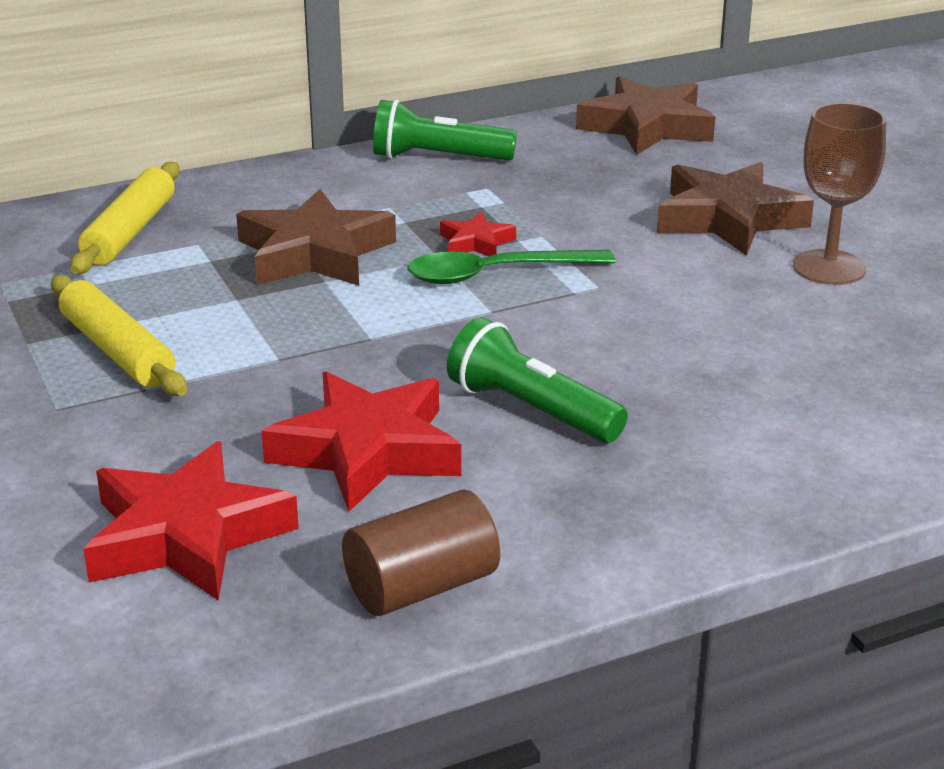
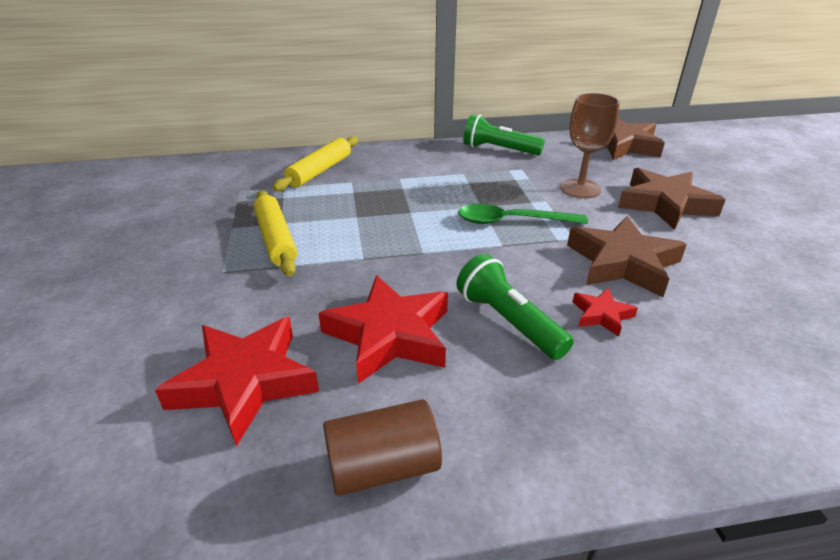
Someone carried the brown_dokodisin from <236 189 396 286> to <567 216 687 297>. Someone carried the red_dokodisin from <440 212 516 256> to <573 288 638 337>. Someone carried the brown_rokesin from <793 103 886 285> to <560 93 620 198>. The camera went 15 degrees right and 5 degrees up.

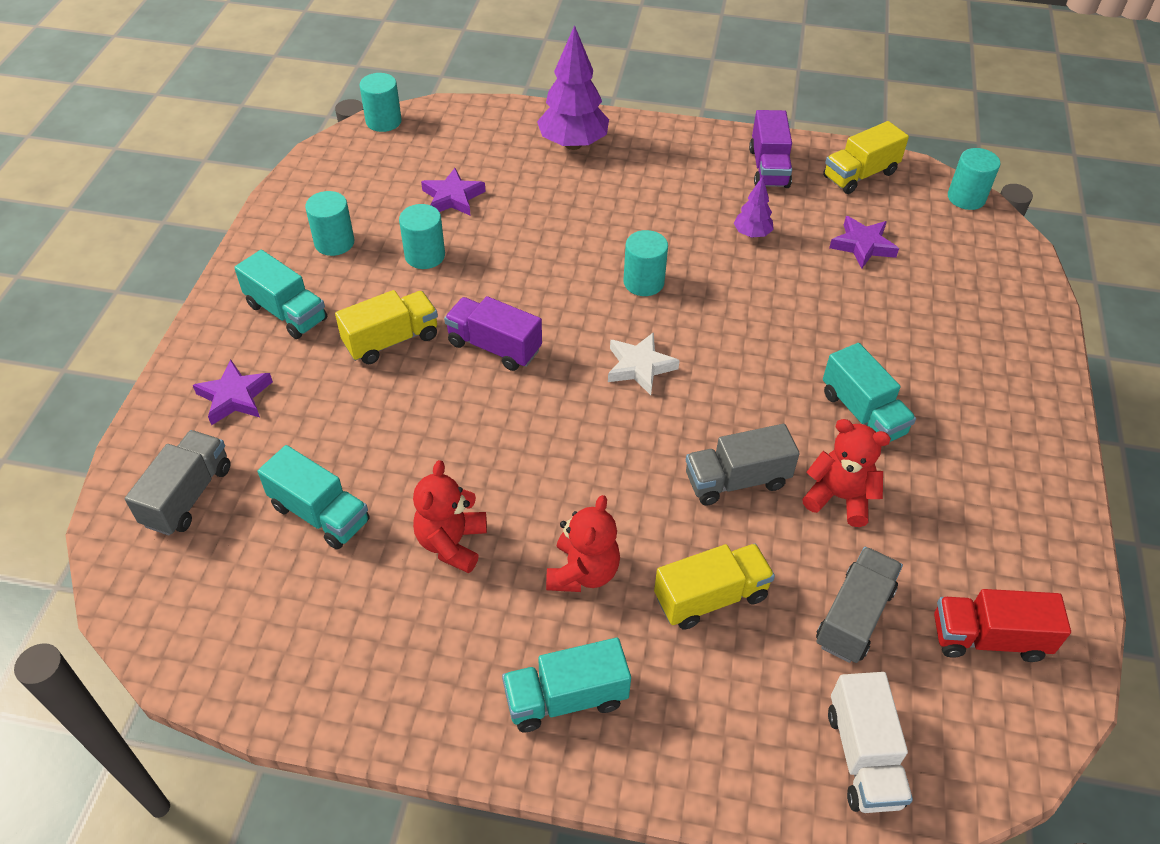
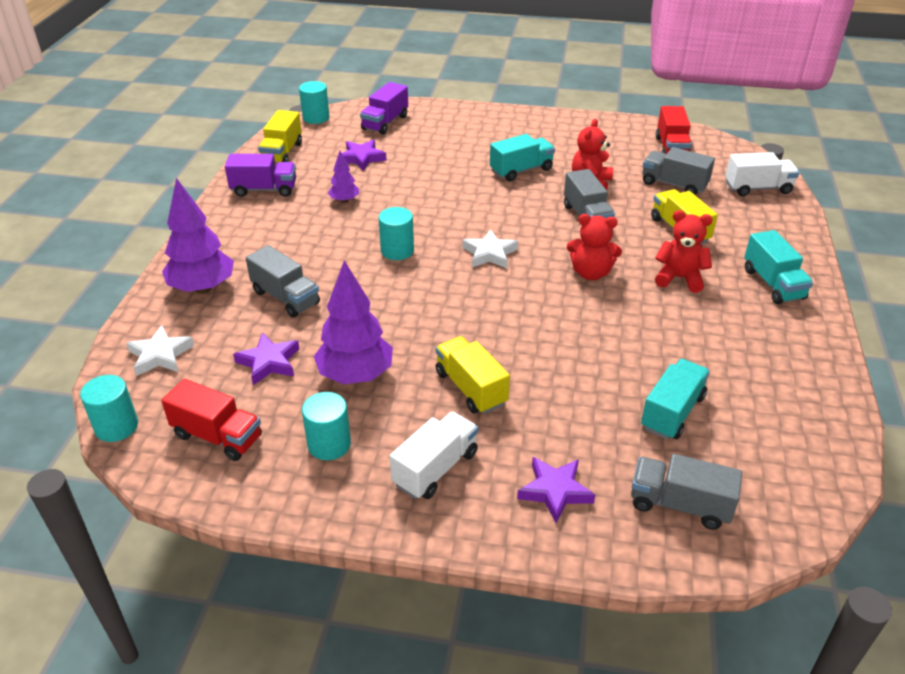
Someone repainted the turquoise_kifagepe at <234 250 327 339>, which became the white_kifagepe at <390 411 478 499>. Someone swapped the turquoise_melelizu at <399 204 445 269> for the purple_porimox at <314 260 393 384>. Someone carried the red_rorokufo from <413 460 487 573> to <567 214 622 280>. Someone carried the purple_kifagepe from <444 296 542 371> to <360 82 408 135>. Someone rotated the yellow_kifagepe at <823 121 909 194> by 45 degrees clockwise. Someone put down the white_dokodisin at <126 325 194 376>. Someone put down the red_kifagepe at <161 379 262 461>. Someone put down the grey_kifagepe at <246 245 320 318>. The camera went 90 degrees left and 10 degrees down.

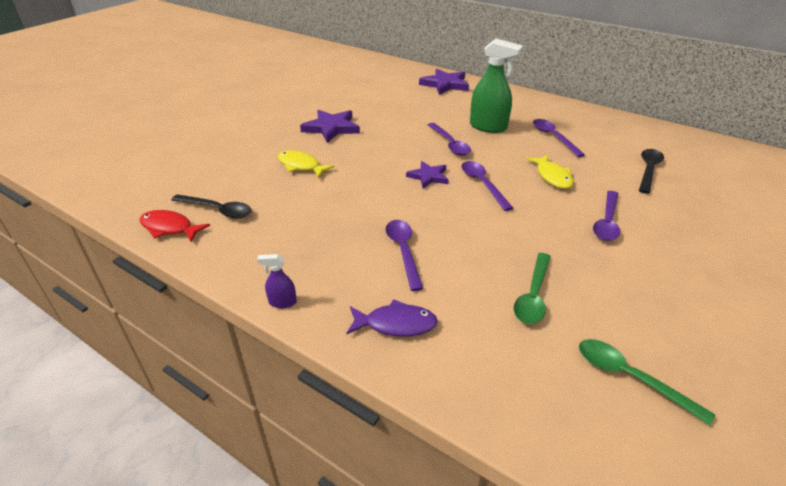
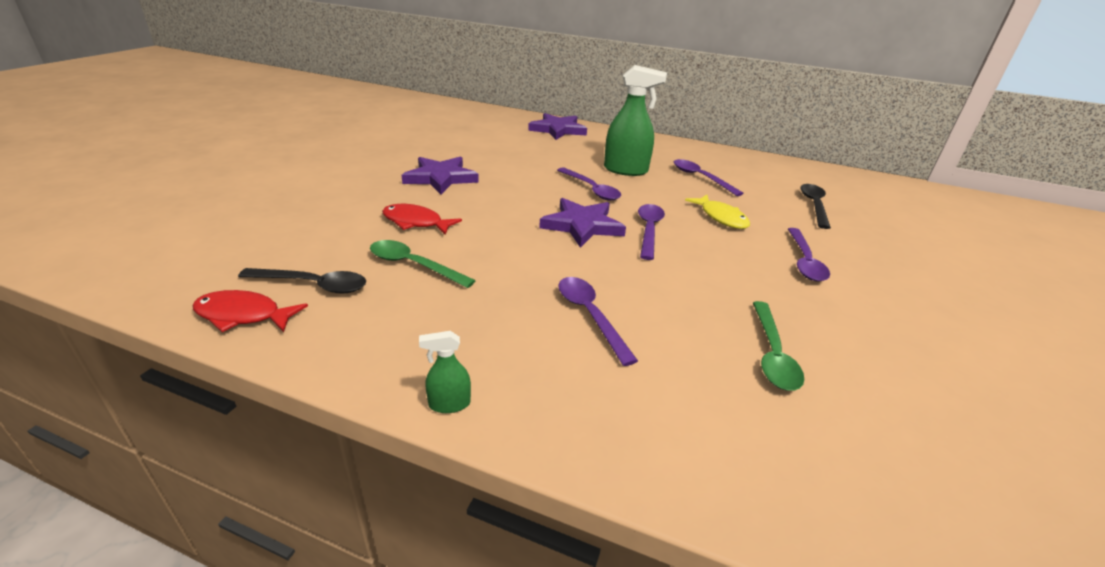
Someone repainted the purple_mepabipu at <257 254 297 308>, which became the green_mepabipu at <419 331 471 413>. Someone repainted the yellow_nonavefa at <278 150 334 178>, which became the red_nonavefa at <382 204 462 235>. Someone took away the purple_nonavefa at <346 299 438 337>. Someone scaled the purple_dokodisin at <406 161 449 188> by 1.57. Someone rotated the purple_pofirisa at <461 161 513 211> by 45 degrees clockwise. Someone carried the green_pofirisa from <579 339 715 425> to <370 240 476 288>. The camera went 15 degrees left and 5 degrees down.

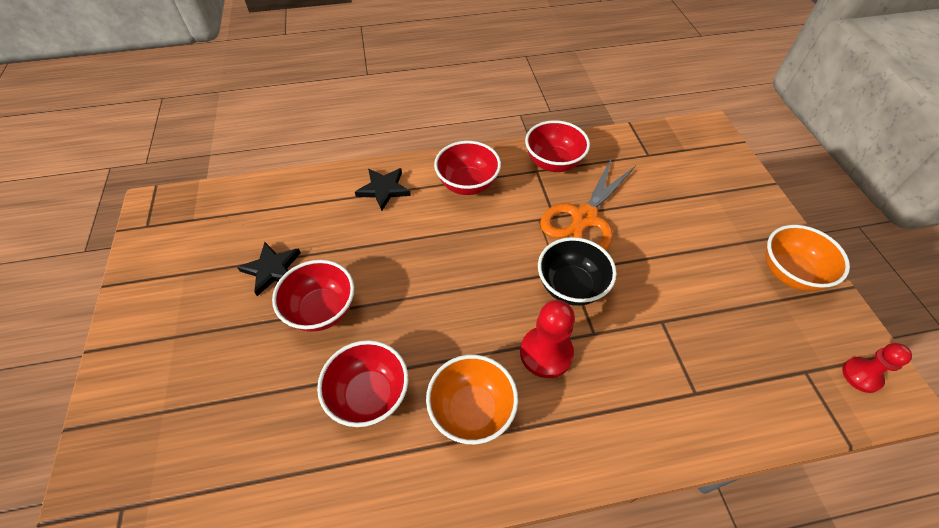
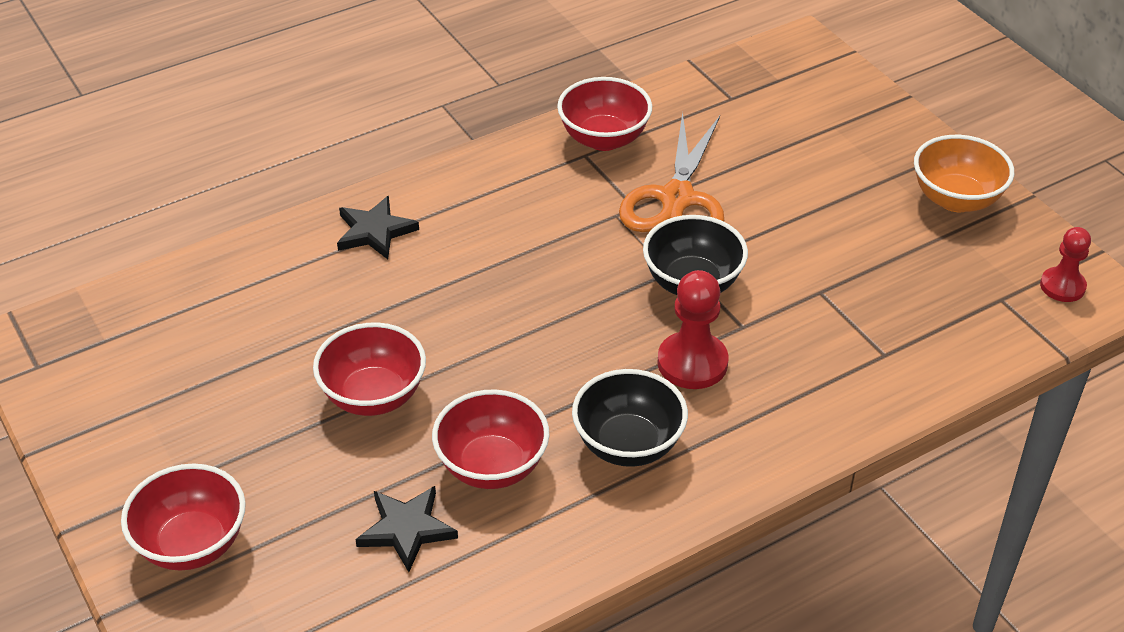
Someone carried the black_dokodisin from <237 242 301 296> to <355 486 458 572>. Someone repainted the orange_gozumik at <426 355 518 444>, which became the black_gozumik at <572 369 688 467>. Someone carried the red_gozumik from <434 141 501 195> to <121 463 246 570>. The camera went 20 degrees left and 10 degrees down.

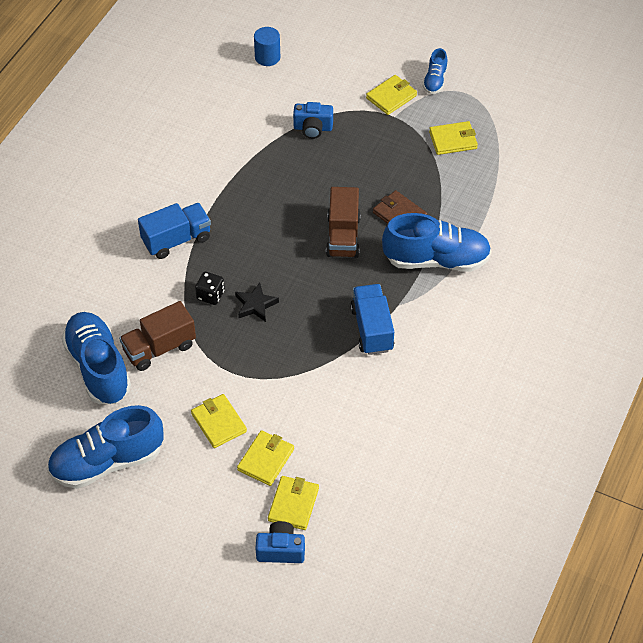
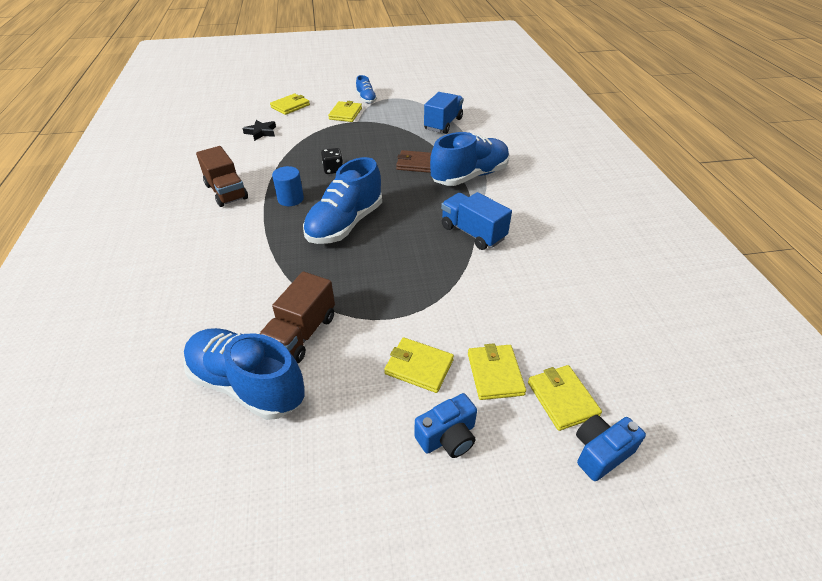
Someone carried the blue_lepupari from <47 405 164 489> to <303 157 382 244>. Someone carried the blue_kifagepe from <138 203 211 259> to <424 92 463 134>. Someone carried the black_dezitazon from <195 272 225 305> to <321 148 343 174>. Someone carried the black_dokodisin from <235 283 279 322> to <242 120 276 141>. Someone carried the blue_melelizu from <254 27 280 66> to <272 166 304 206>. Someone carried the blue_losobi from <293 102 333 139> to <415 393 477 458>. Someone carried the brown_kifagepe from <326 187 361 258> to <196 146 248 207>. Someone carried the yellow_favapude from <429 121 478 155> to <270 94 310 115>. The camera went 35 degrees left and 10 degrees down.

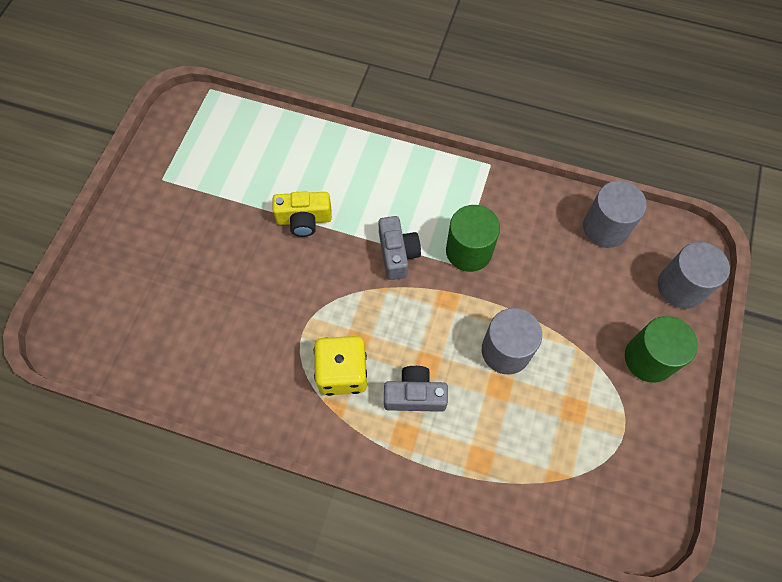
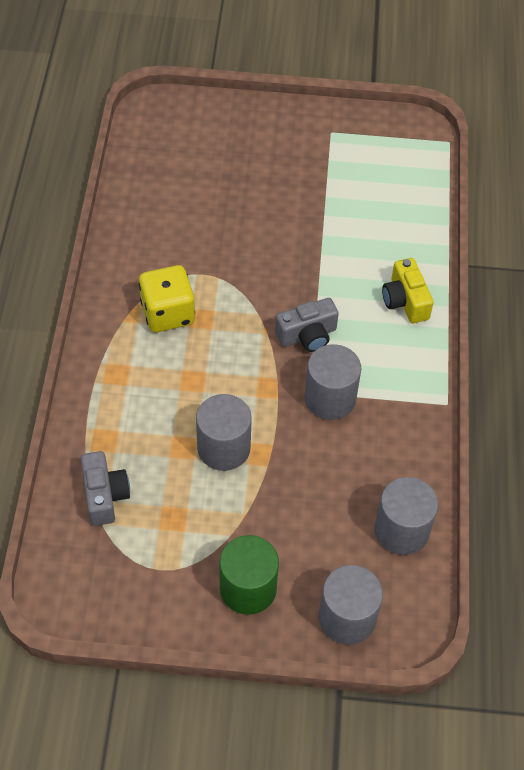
Someone carried the yellow_losobi from <272 191 332 237> to <382 258 434 323>. Someone carried the grey_losobi from <384 366 448 412> to <81 451 130 526>. Someone repainted the green_melelizu at <446 205 500 272>, which became the grey_melelizu at <305 344 361 420>. The camera went 75 degrees right and 10 degrees down.

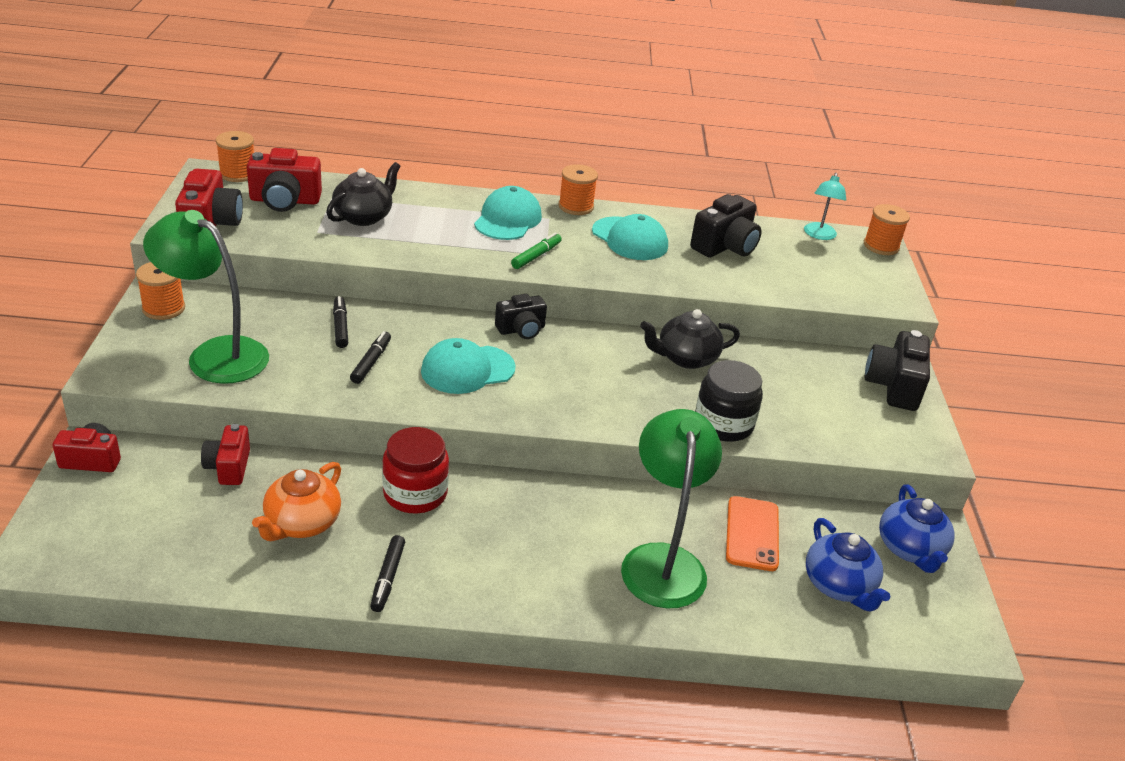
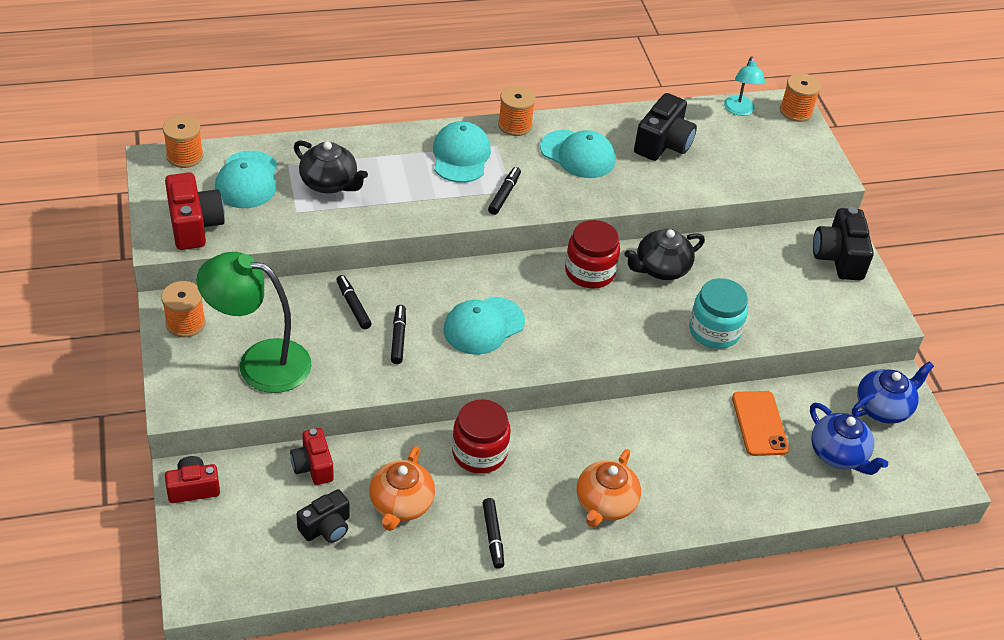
Someone swapped the red_losobi at <247 148 322 212> for the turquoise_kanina at <215 151 277 208>. Someone rotated the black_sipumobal at <326 162 401 226> by 105 degrees clockwise. Someone carried the black_losobi from <495 294 547 339> to <296 489 350 543>. Someone repainted the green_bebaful at <511 233 562 269>, which became the black_bebaful at <488 167 521 215>. Someone took away the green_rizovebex at <621 409 722 608>. Someone repainted the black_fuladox at <695 360 763 442>, which became the turquoise_fuladox at <689 278 748 349>. Someone rotated the blue_sipumobal at <879 485 955 573> by 105 degrees counterclockwise. Someone put down the red_fuladox at <565 220 620 289>. Someone put down the orange_sipumobal at <576 449 641 527>. The camera went 15 degrees left and 10 degrees up.

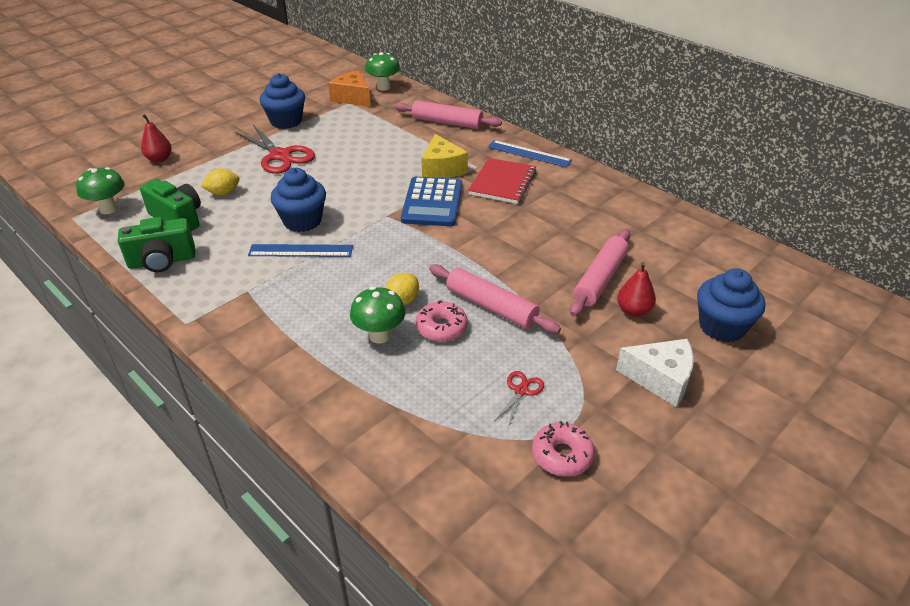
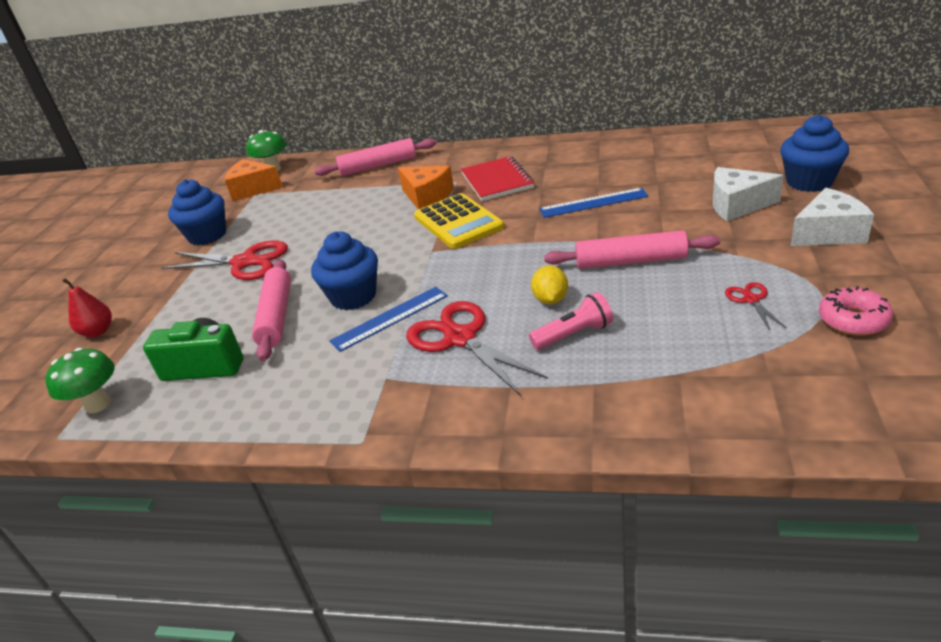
Someone took away the green_losobi at <118 217 195 272>. Someone took away the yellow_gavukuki at <201 168 240 195>. Someone swapped the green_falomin at <350 287 406 344> for the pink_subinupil at <529 292 613 350>. Someone repainted the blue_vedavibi at <401 177 462 226>, which became the yellow_vedavibi at <414 193 504 249>. Someone took away the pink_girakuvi at <416 300 468 342>. Someone repainted the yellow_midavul at <421 134 468 178>, which became the orange_midavul at <398 165 454 209>. Someone carried the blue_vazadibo from <488 140 572 168> to <539 188 648 218>. Someone carried the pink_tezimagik from <570 229 630 317> to <252 259 291 361>. Someone swapped the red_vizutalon at <617 262 656 317> for the white_midavul at <713 167 784 221>. Someone put down the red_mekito at <406 301 548 395>. The camera went 30 degrees left and 5 degrees down.

